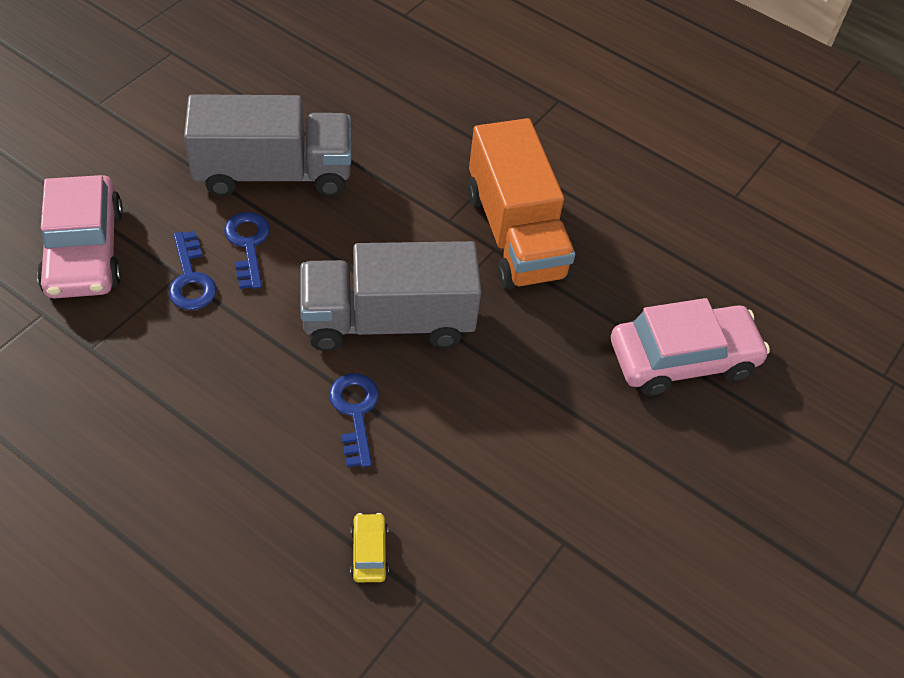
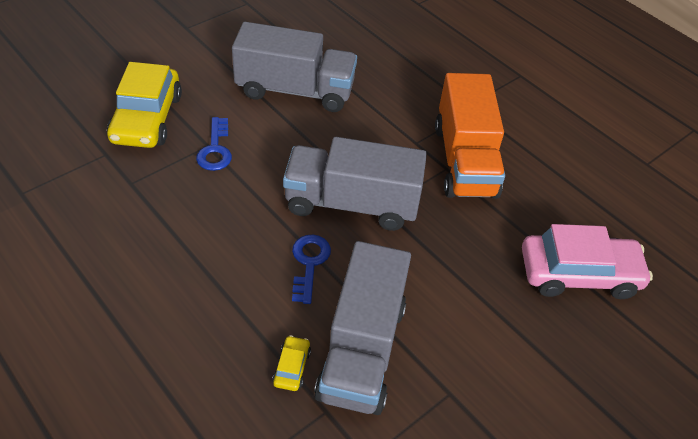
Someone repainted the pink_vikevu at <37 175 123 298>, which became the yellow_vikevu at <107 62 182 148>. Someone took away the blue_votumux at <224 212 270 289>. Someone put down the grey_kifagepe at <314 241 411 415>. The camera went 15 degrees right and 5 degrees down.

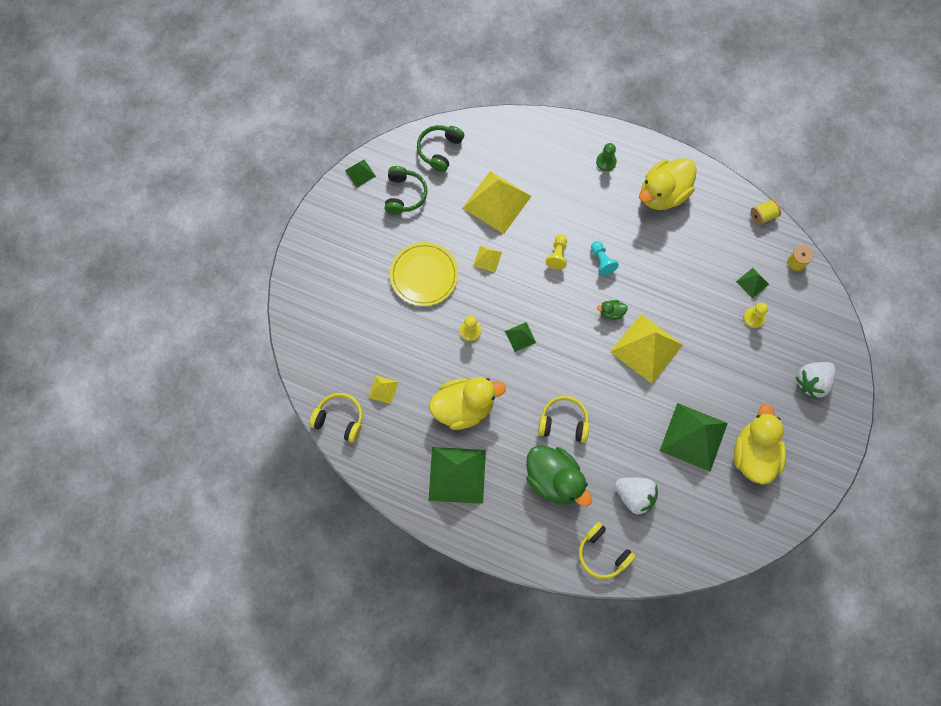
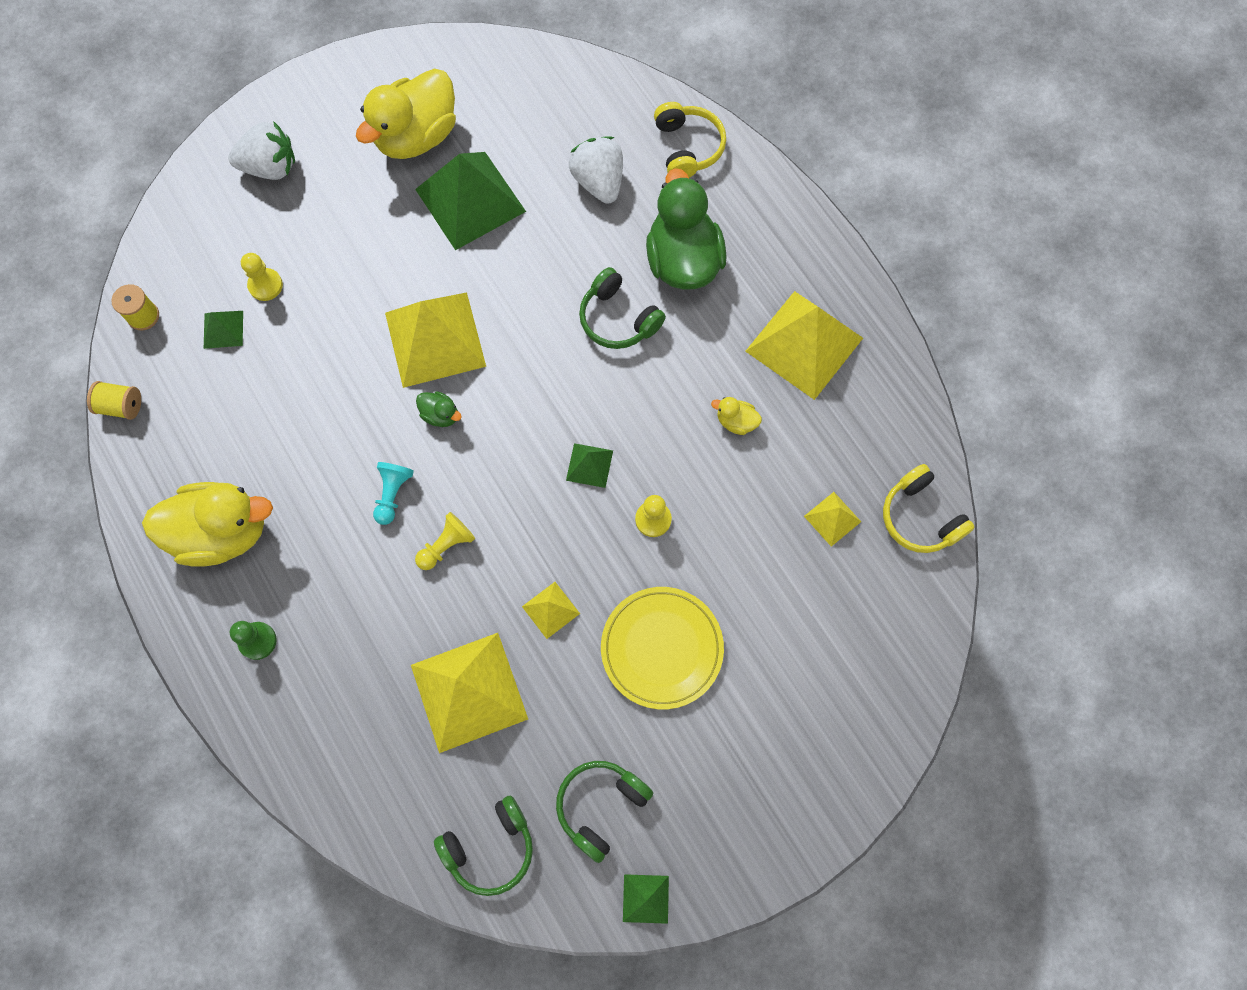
Someone scaled the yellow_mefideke at <429 377 506 430> by 0.42. Someone repainted the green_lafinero at <429 447 486 504>, which became the yellow_lafinero at <745 291 863 400>. Someone repainted the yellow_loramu at <538 396 589 443>, which became the green_loramu at <579 267 666 349>. The camera went 145 degrees left and 0 degrees up.

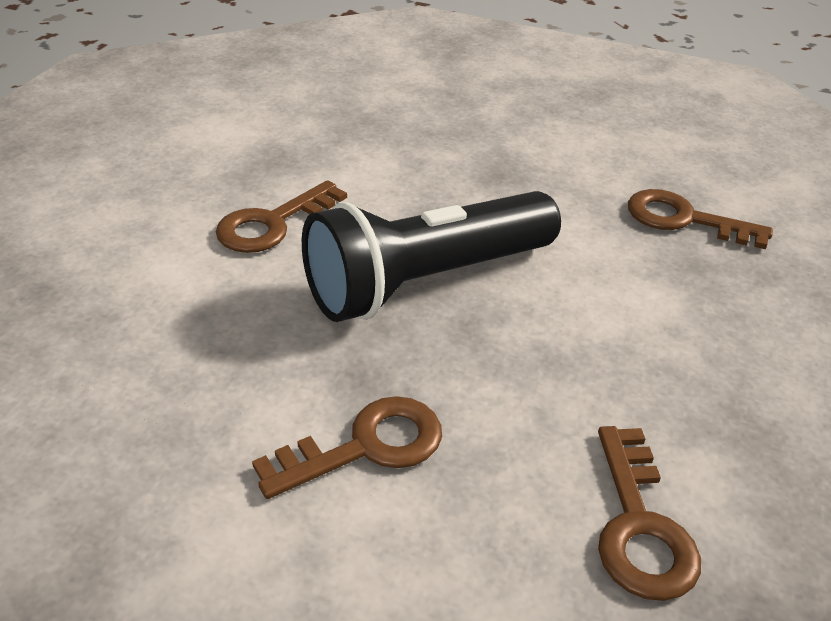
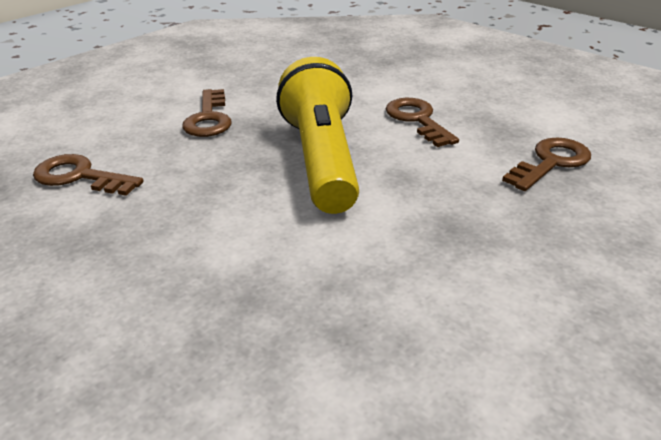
Someone repainted the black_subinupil at <302 191 561 322>, which became the yellow_subinupil at <276 57 359 214>. Someone carried the brown_votumux from <628 189 773 249> to <502 137 591 191>. The camera went 115 degrees right and 5 degrees down.

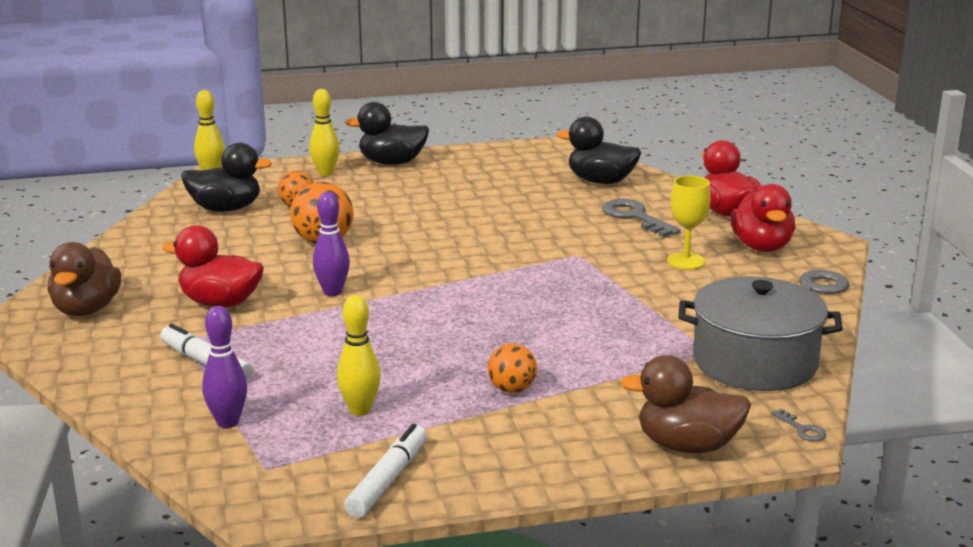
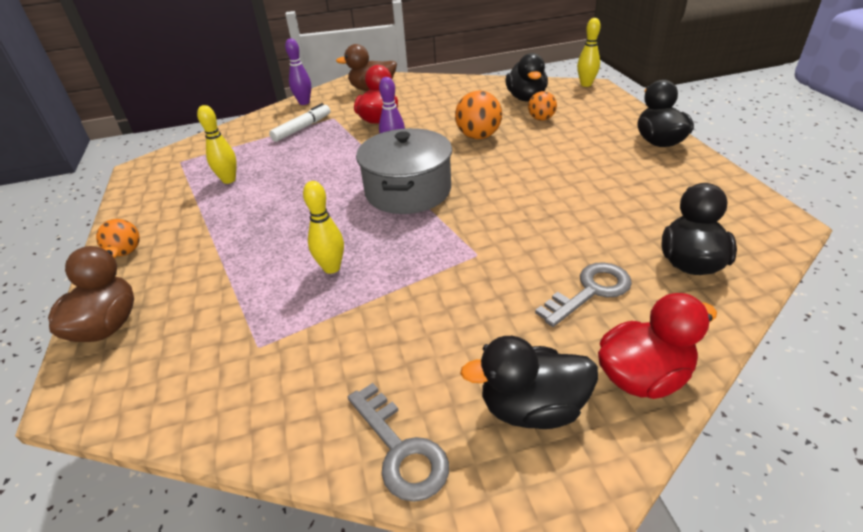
Someone carried the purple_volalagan from <202 306 247 428> to <285 38 311 105>. Someone carried the yellow_volalagan from <309 89 340 176> to <303 181 344 274>. Someone took away the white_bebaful at <344 424 427 518>. Someone carried the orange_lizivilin from <488 344 537 393> to <96 219 140 256>. Someone took away the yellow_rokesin at <667 176 711 269>. Someone carried the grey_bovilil from <678 276 843 391> to <356 128 452 214>. Someone repainted the red_mefideke at <730 184 795 252>, which became the black_mefideke at <460 336 598 429>. Someone took away the grey_votumux at <771 409 826 441>. The camera went 90 degrees right and 15 degrees up.

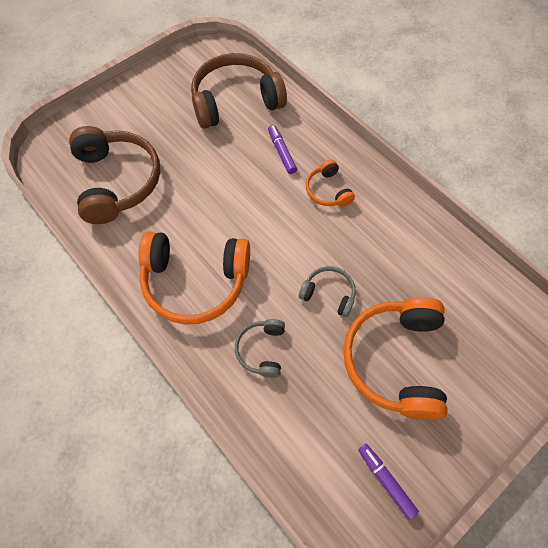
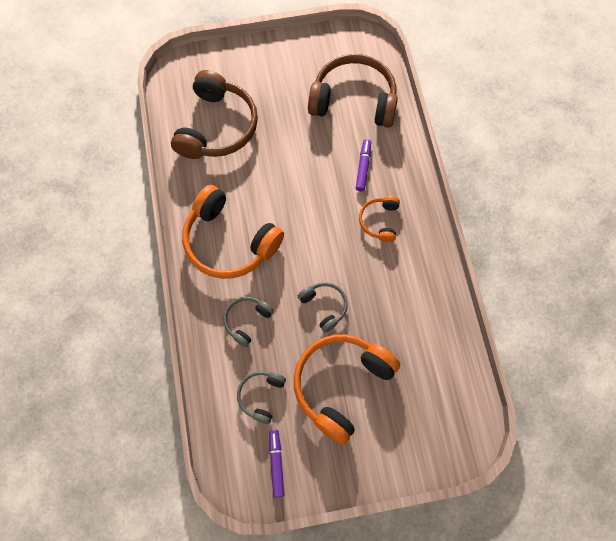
Someone put down the grey_loramu at <237 371 286 424>. The camera went 30 degrees right and 5 degrees up.

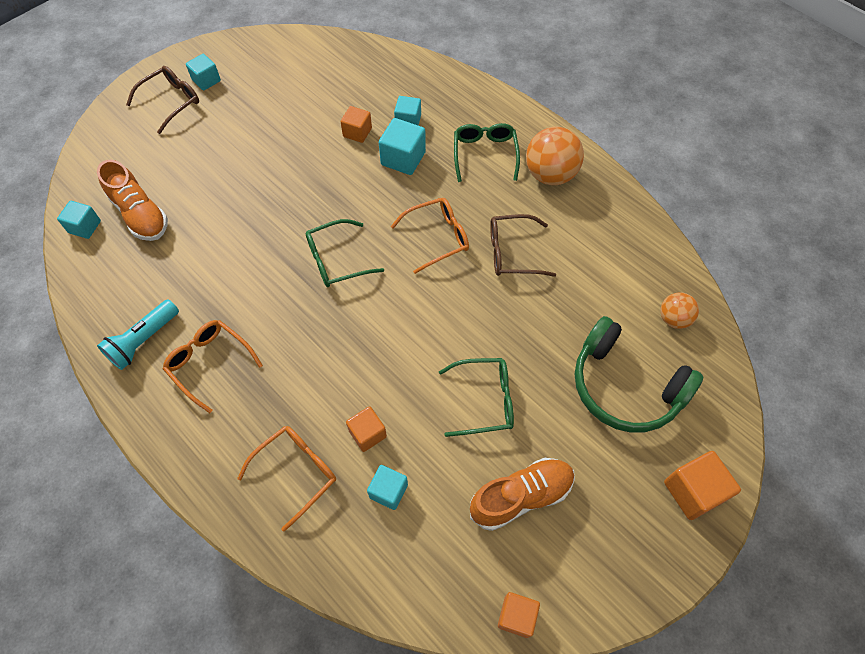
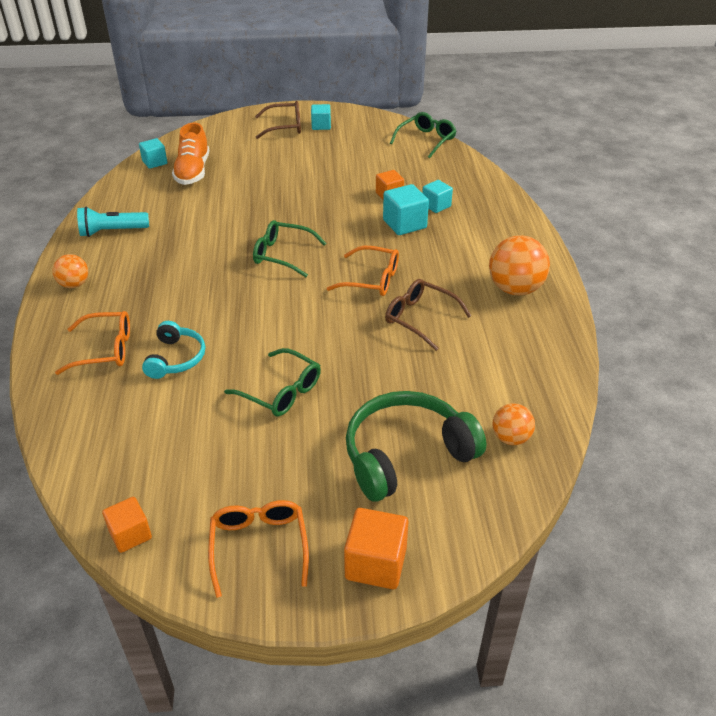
Someone carried the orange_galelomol from <163 320 263 413> to <208 500 309 598>. Someone swapped the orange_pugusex at <346 406 387 452> for the turquoise_loramu at <142 321 205 379>. Someone took away the turquoise_pugusex at <367 465 408 510>. Someone carried the green_galelomol from <454 123 520 182> to <390 112 456 158>. Someone took away the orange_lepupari at <470 458 575 531>. Someone rotated the green_loramu at <575 316 703 433> by 75 degrees clockwise. Someone put down the orange_lizivilin at <52 254 88 288>. The camera went 40 degrees right and 20 degrees down.

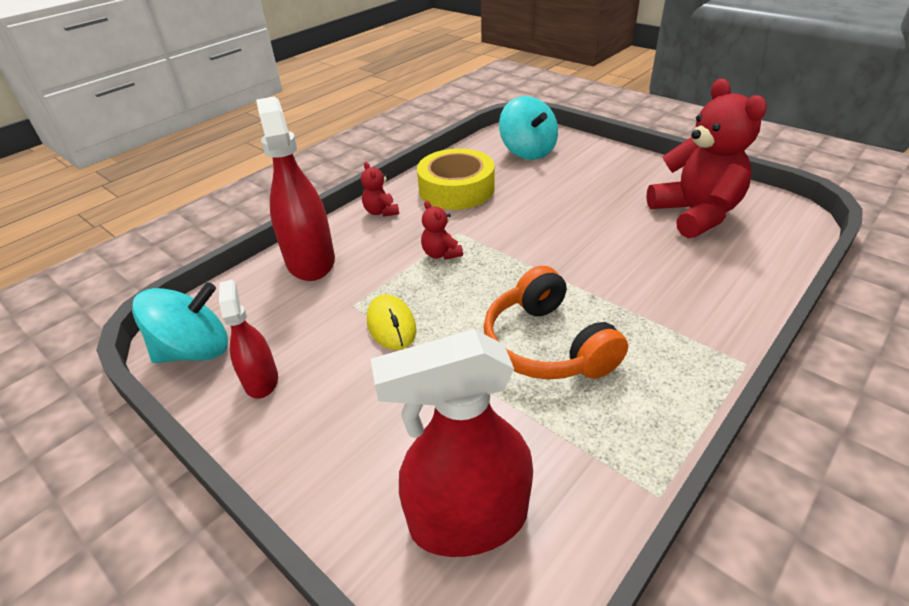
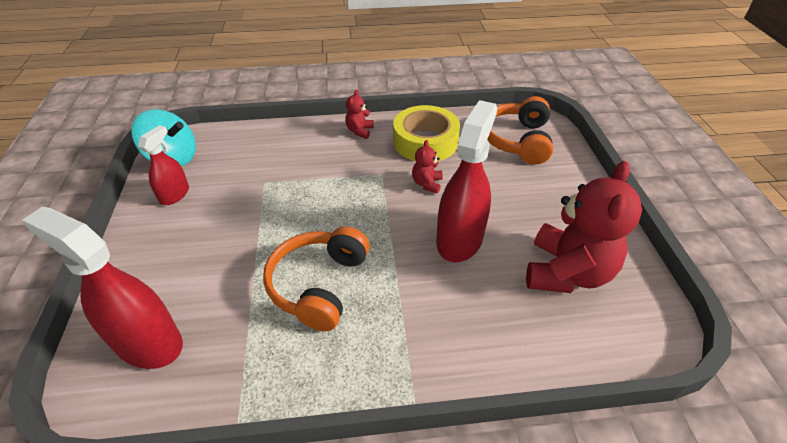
Someone carried the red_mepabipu from <256 96 335 281> to <436 100 498 262>. Someone took away the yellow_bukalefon at <367 294 416 350>. Someone carried the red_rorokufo from <421 201 463 260> to <412 140 443 193>. Someone swapped the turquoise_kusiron at <499 96 558 160> for the orange_loramu at <487 96 553 165>. The camera went 40 degrees right and 5 degrees up.

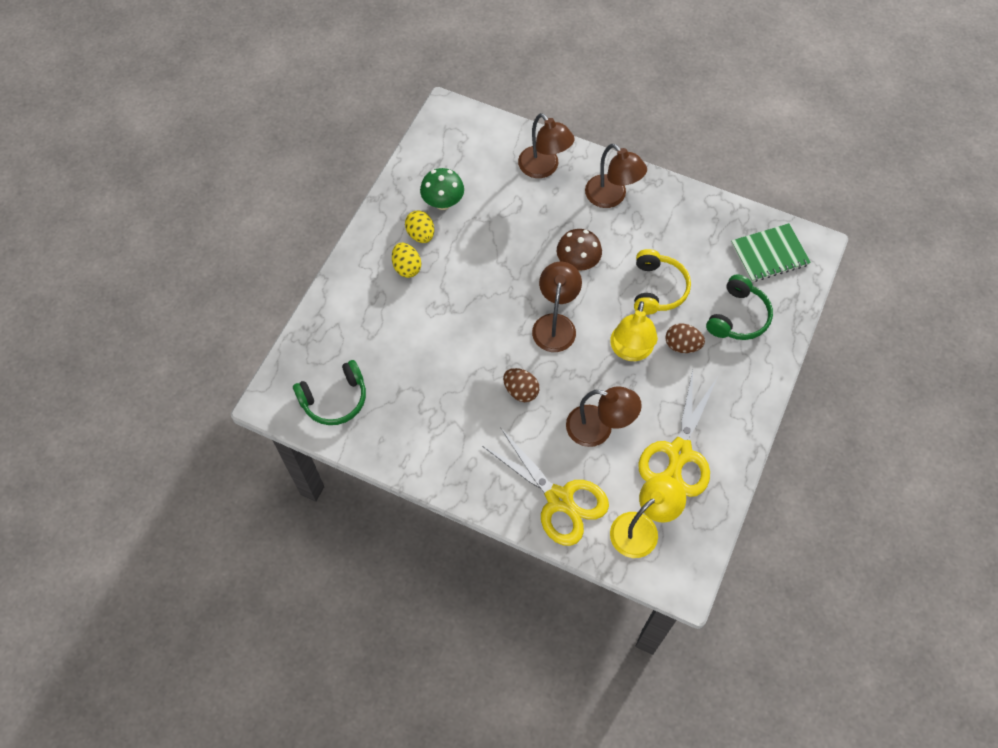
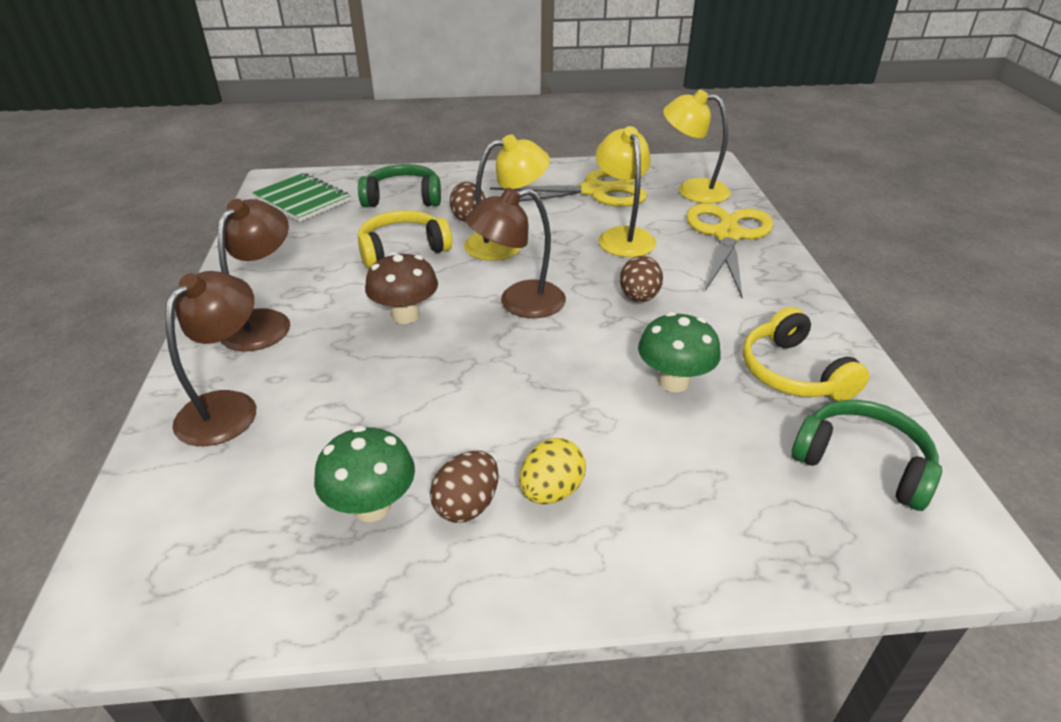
Someone repainted the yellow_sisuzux at <405 210 434 243>, which became the brown_sisuzux at <430 451 499 523>. Someone repainted the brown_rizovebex at <566 386 642 447>, which became the yellow_rizovebex at <596 126 656 257>. Someone put down the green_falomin at <638 312 721 392>. Someone put down the yellow_loramu at <743 307 869 401>. The camera went 120 degrees left and 25 degrees down.

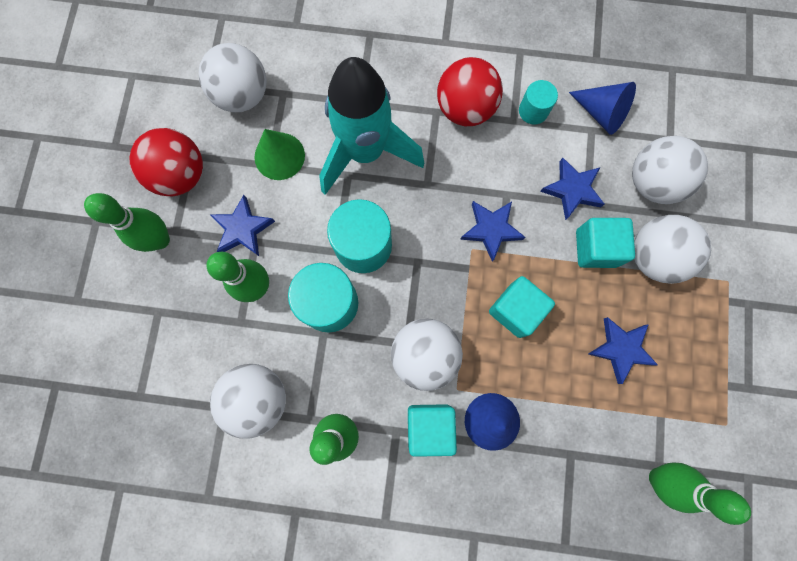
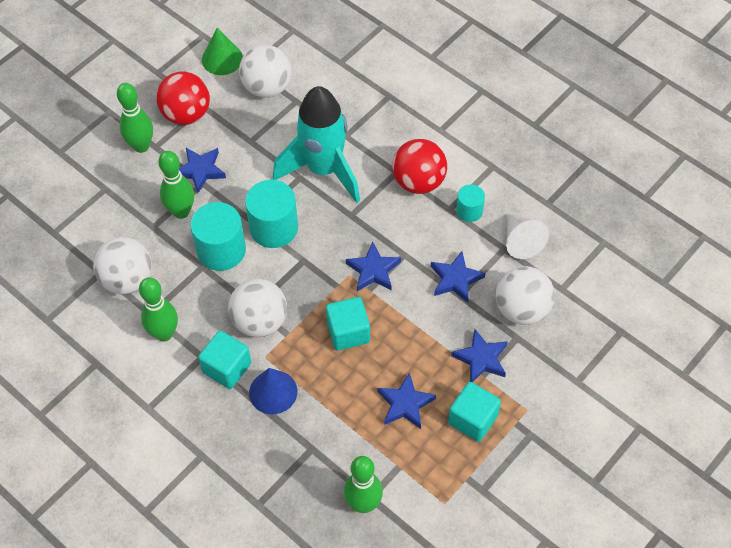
Someone carried the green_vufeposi from <254 129 305 180> to <202 28 243 75>. Someone repainted the blue_vufeposi at <569 82 636 135>, which became the white_vufeposi at <506 213 549 259>. Someone carried the turquoise_pugusex from <576 218 635 268> to <448 382 501 442>. Someone swapped the white_lizivilin at <634 215 711 284> for the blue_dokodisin at <451 329 508 382>. The camera went 35 degrees right and 20 degrees down.

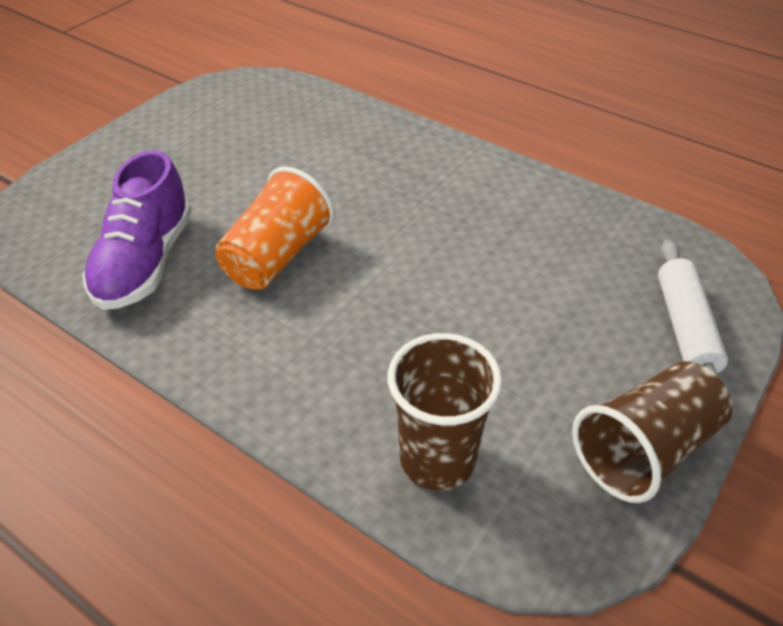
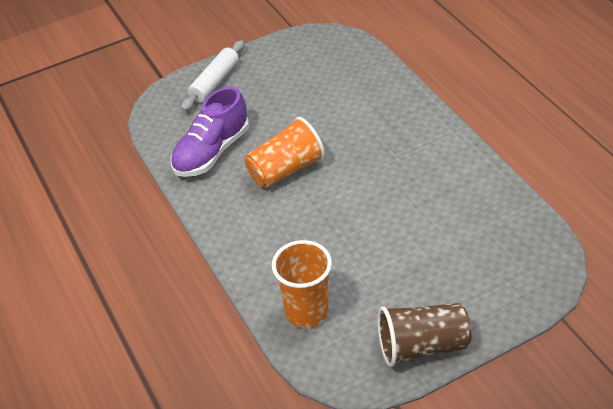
Someone repainted the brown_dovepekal at <388 333 502 491>, which became the orange_dovepekal at <272 240 332 328>. Someone carried the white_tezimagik from <658 239 728 385> to <181 40 244 111>. The camera went 30 degrees right and 0 degrees up.

